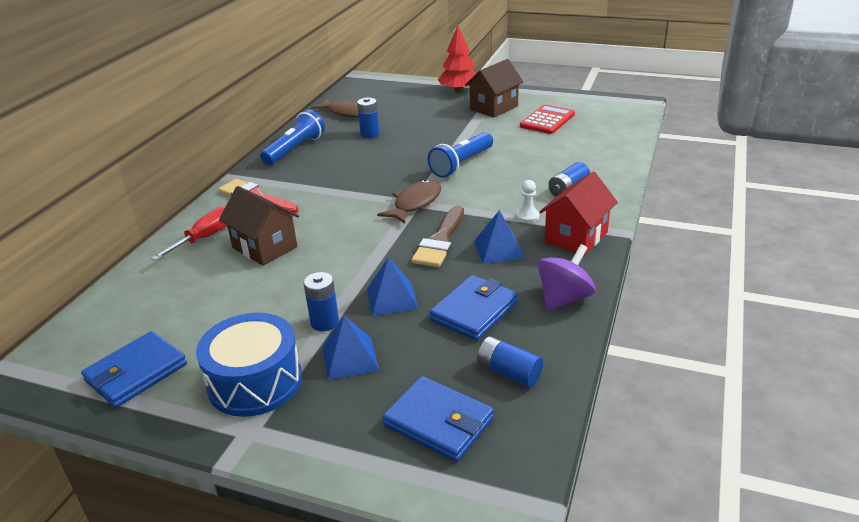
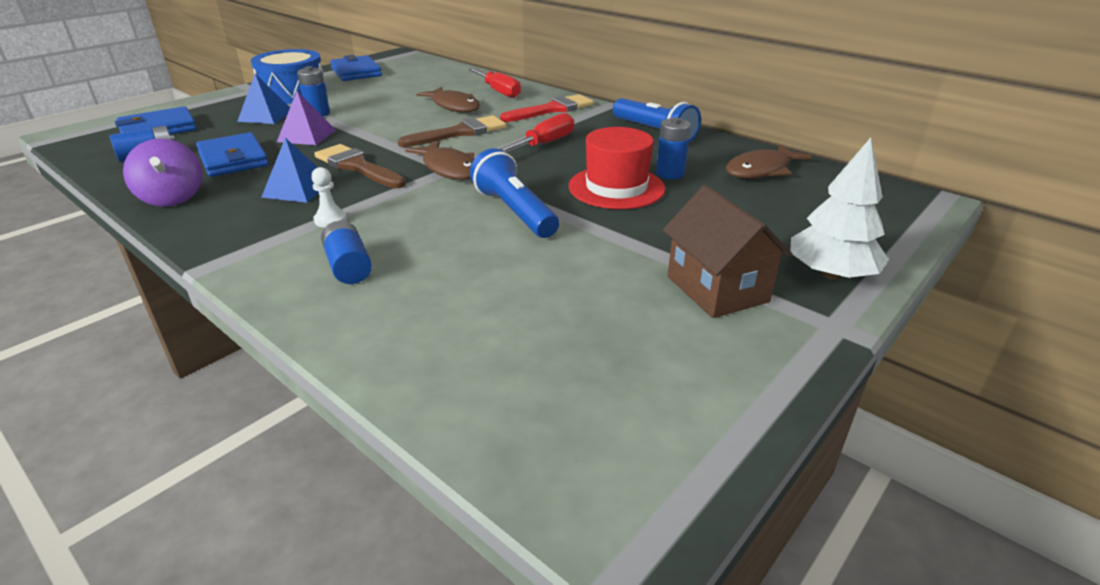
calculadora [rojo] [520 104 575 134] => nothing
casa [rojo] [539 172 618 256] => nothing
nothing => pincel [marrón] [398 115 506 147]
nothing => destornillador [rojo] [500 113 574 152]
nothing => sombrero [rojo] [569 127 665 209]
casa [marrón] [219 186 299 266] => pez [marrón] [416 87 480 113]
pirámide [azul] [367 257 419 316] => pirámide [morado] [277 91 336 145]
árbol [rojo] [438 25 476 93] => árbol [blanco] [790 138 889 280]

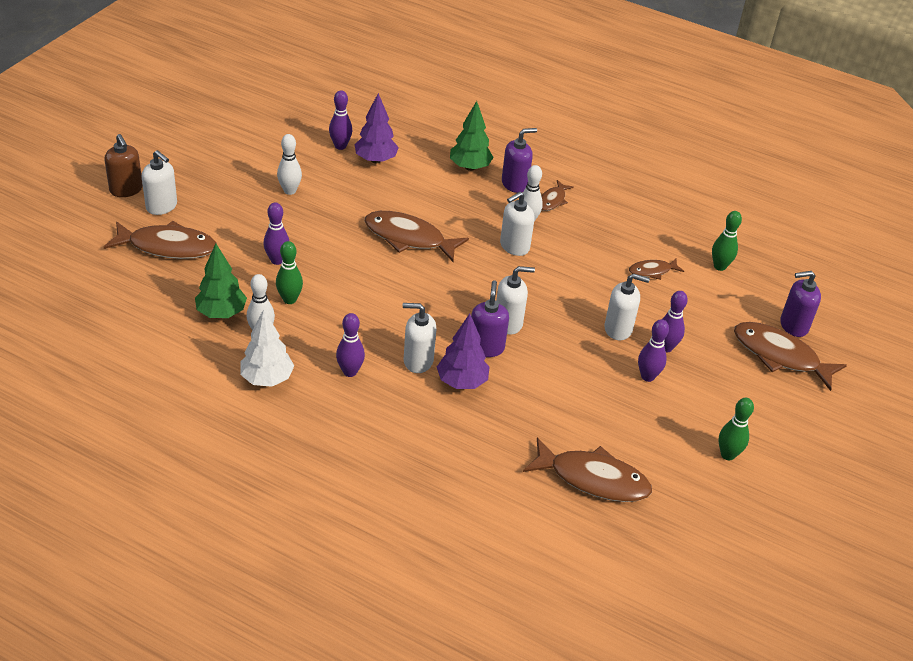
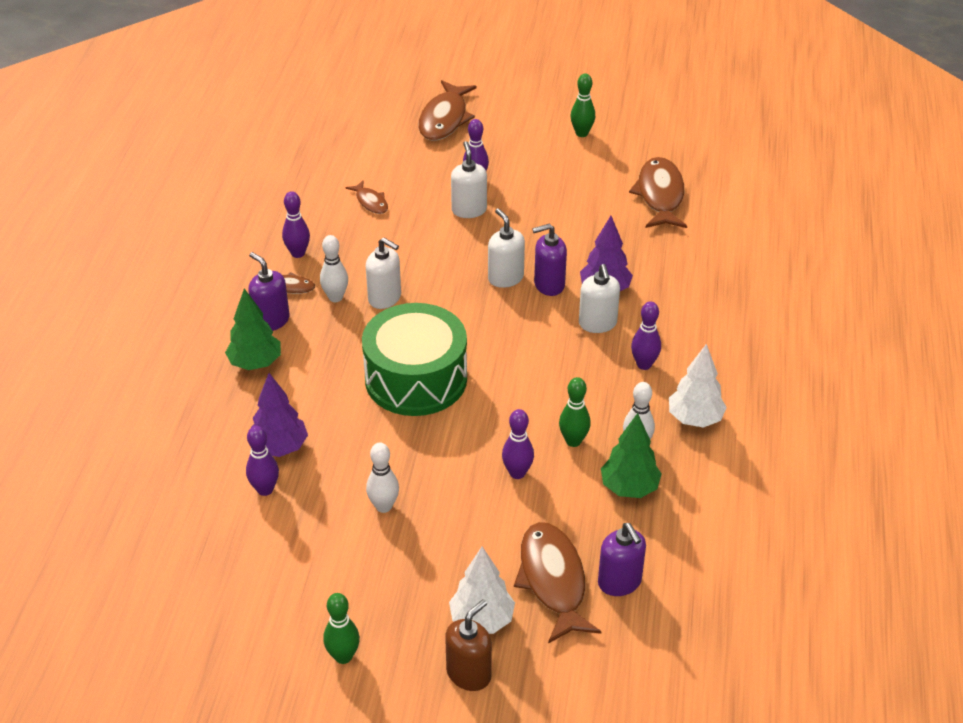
bolo [morado] [638 319 669 382] => bolo [morado] [282 191 310 258], moved
bolo [verde] [712 211 742 271] => bolo [verde] [323 593 360 664], moved
dispensador de jabón [morado] [780 271 821 337] => dispensador de jabón [morado] [598 523 646 596], moved
dispensador de jabón [blanco] [142 150 177 215] => árbol [blanco] [449 546 515 634]
pez [marrón] [364 211 469 262] => tambor [verde] [362 303 467 416]

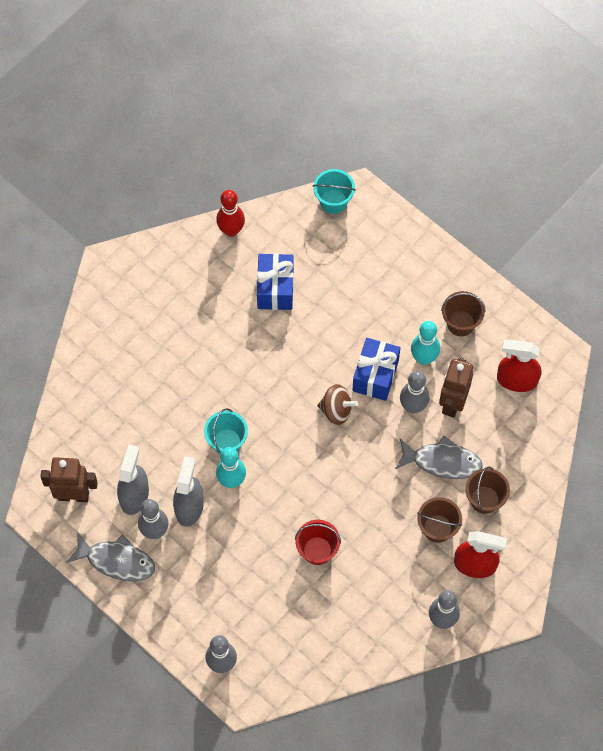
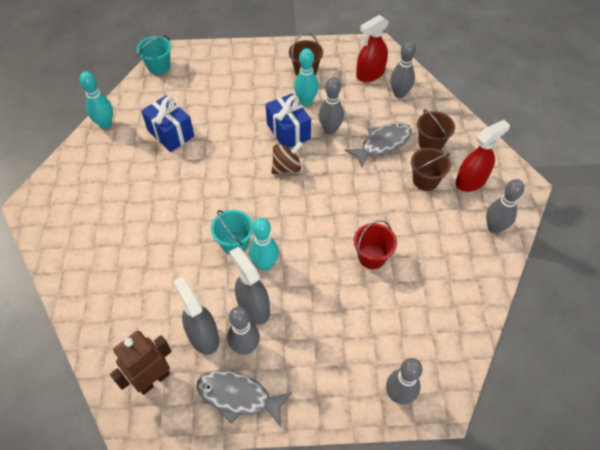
robot [marrón] [439 358 473 418] => nothing
nothing => bolo [gris] [390 40 416 98]
bolo [rojo] [216 190 245 237] => bolo [turquesa] [80 71 113 129]
pez [gris] [66 533 155 581] => pez [gris] [197 370 292 427], 135 degrees counterclockwise

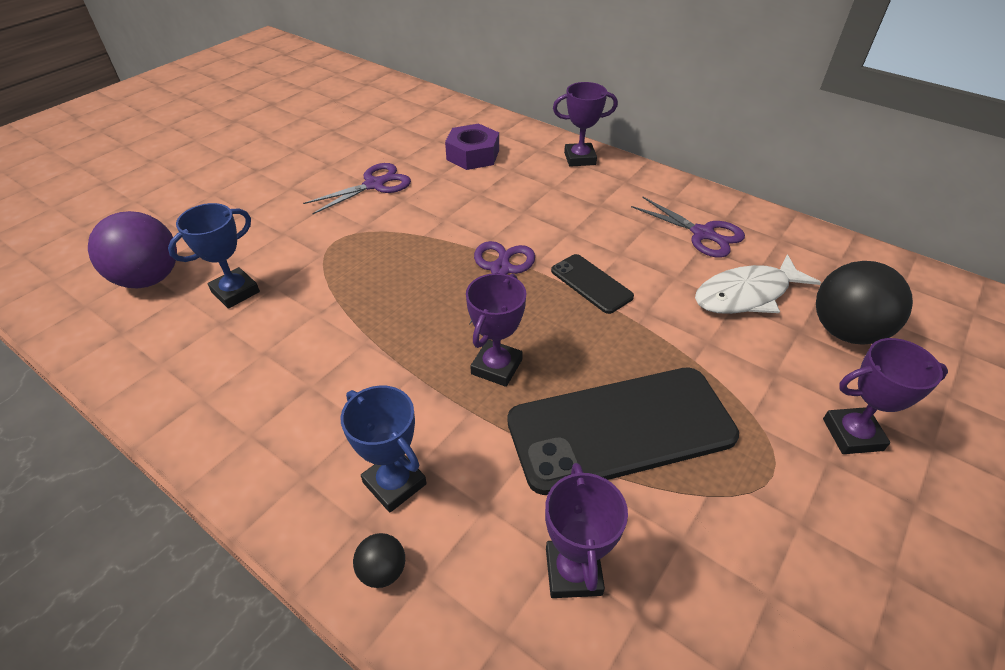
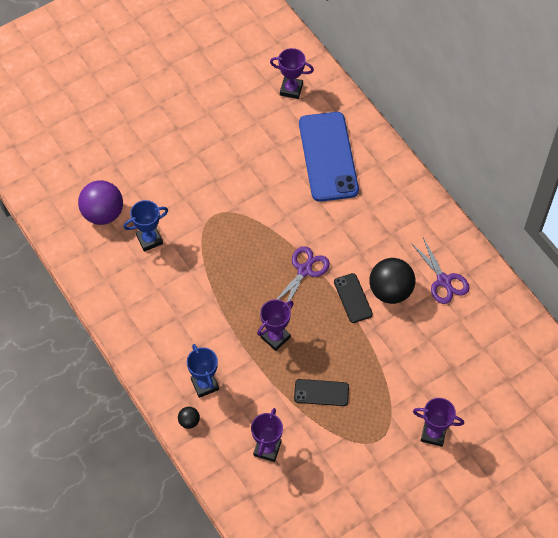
tijeras [morado] [303 163 411 214] => nothing
pez [blanco] [695 254 821 314] => nothing
trofeo [morado] [553 82 618 167] => trofeo [morado] [270 48 314 99], moved
pelota [negro] [816 261 913 345] => pelota [negro] [369 258 415 304], moved
tuerca [morado] [445 123 499 170] => móvil [azul] [299 112 359 202]
móvil [negro] [507 367 739 495] => móvil [negro] [294 379 349 406], x0.49

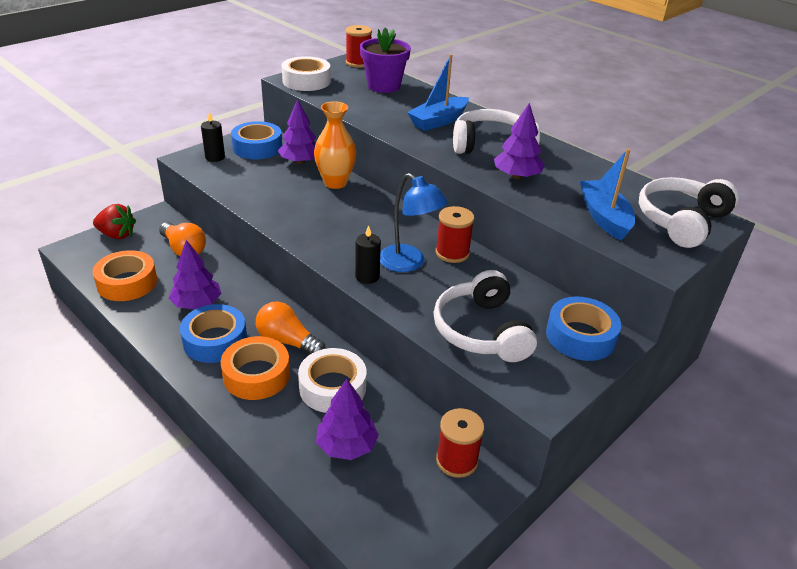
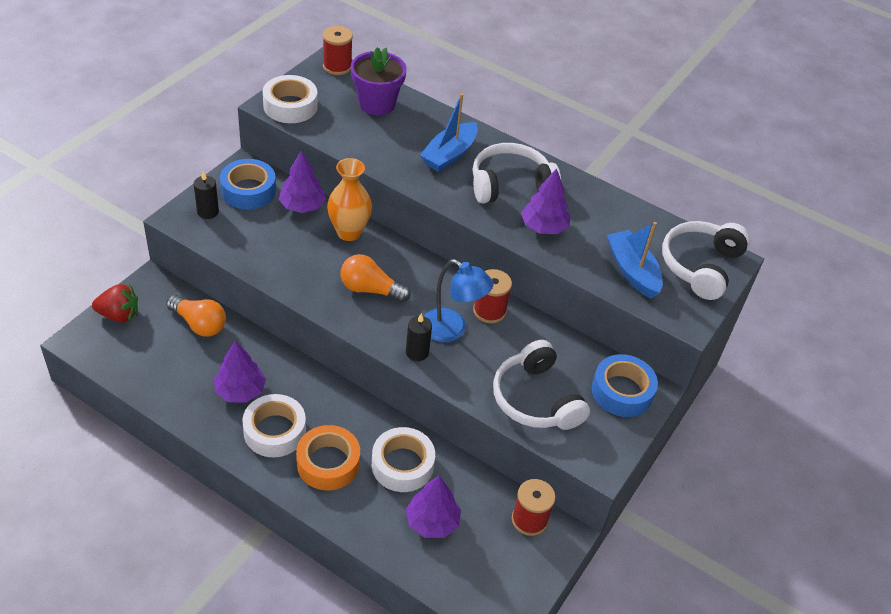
cinta adhesiva [naranja] [93 250 157 301] => nothing
bombilla [naranja] [256 302 325 355] => bombilla [naranja] [340 254 410 303], moved
cinta adhesiva [azul] [180 304 247 363] => cinta adhesiva [blanco] [242 394 306 457]

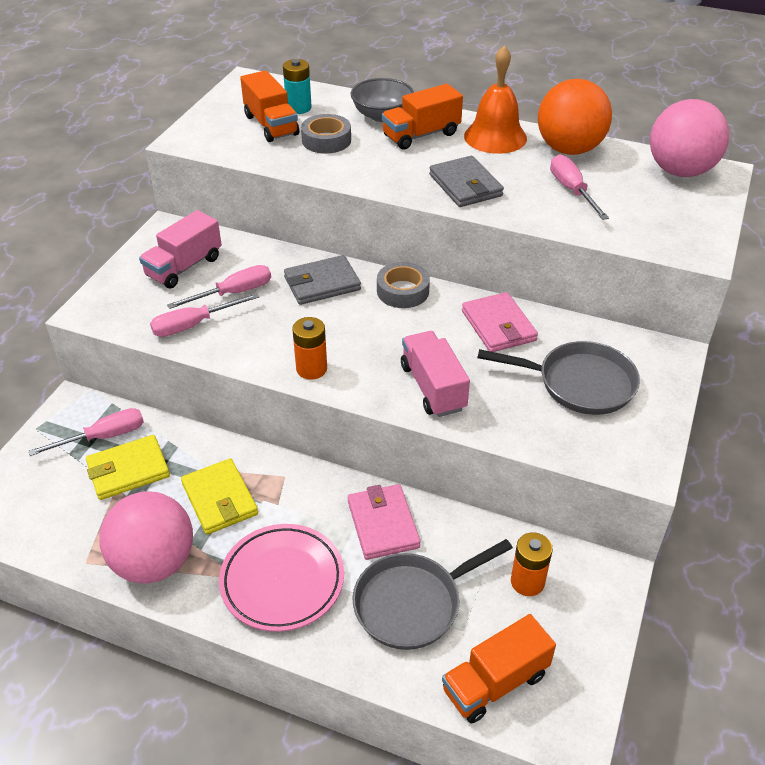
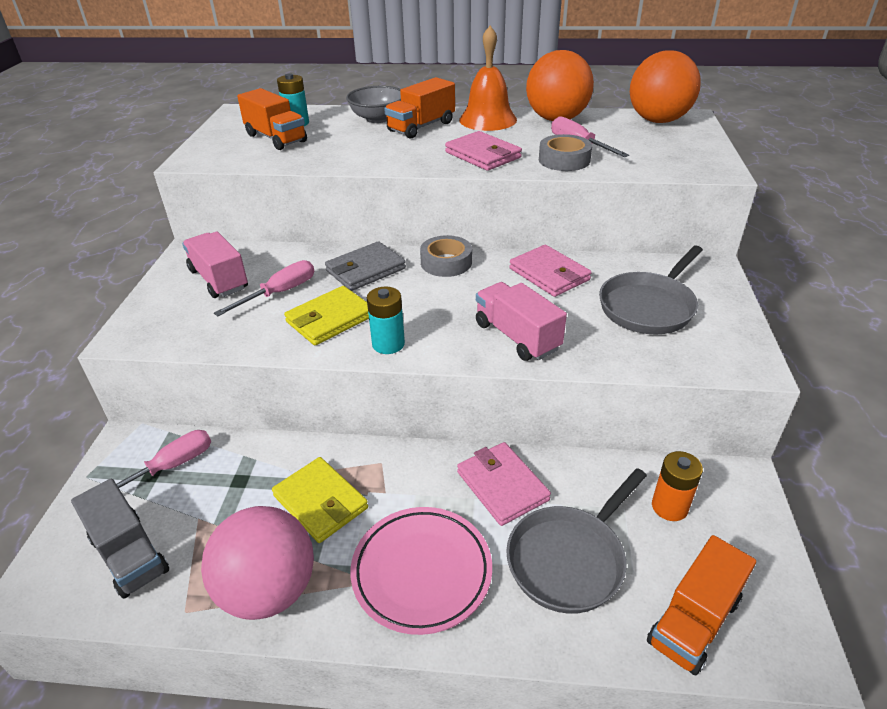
destornillador [rosa] [150 293 259 337] => nothing
nothing => camión [gris] [71 478 169 599]
cartera [amarillo] [86 435 170 500] => cartera [amarillo] [284 286 369 345], moved
cinta adhesiva [gris] [301 114 351 154] => cinta adhesiva [gris] [539 134 592 171], moved
pila [naranja] [292 317 327 380] => pila [turquesa] [367 287 405 354]
cartera [gris] [429 156 504 207] => cartera [rosa] [445 131 522 171]
pelota [rosa] [650 99 729 177] => pelota [naranja] [630 50 701 123]
camión [rosa] [139 210 222 288] => camión [rosa] [182 232 248 298], 120 degrees clockwise
sartén [gris] [477 341 640 415] => sartén [gris] [599 246 703 334], 135 degrees clockwise

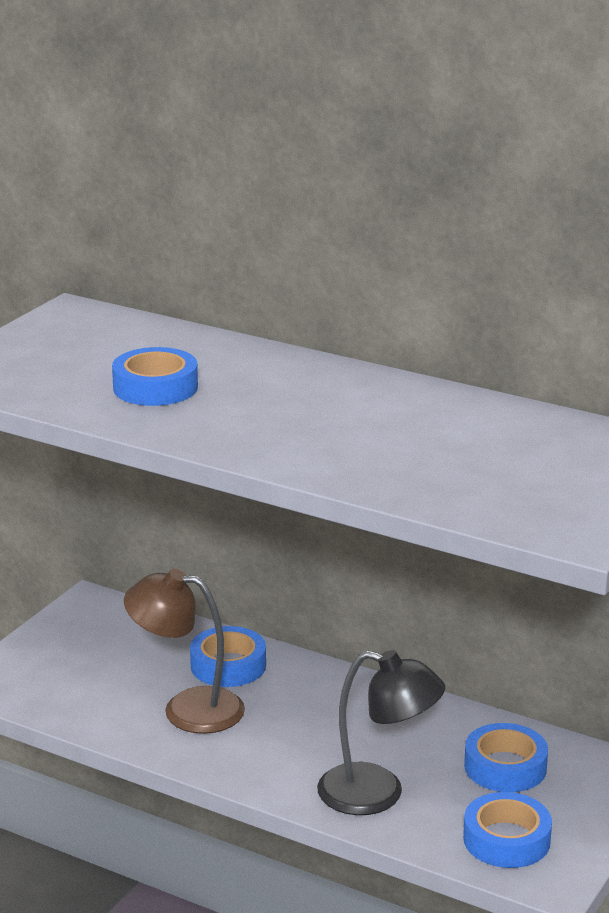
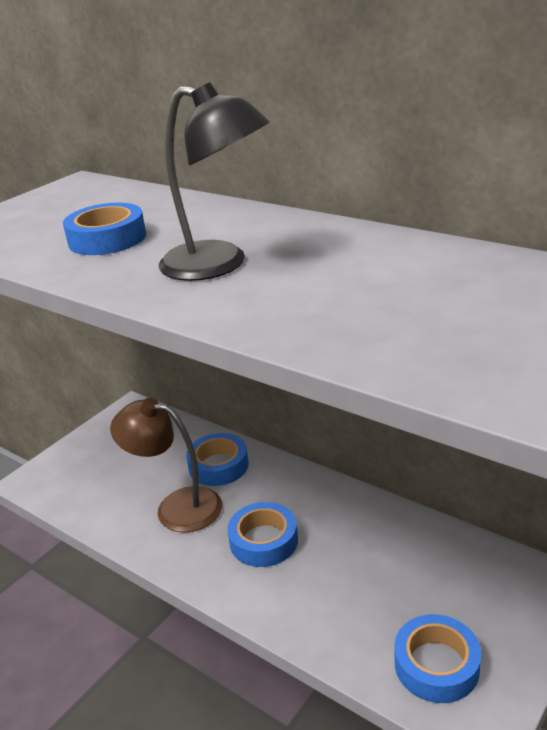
lámpara [negro] [317 650 445 815] => lámpara [negro] [159 82 270 281], moved
cinta adhesiva [azul] [464 723 548 792] => cinta adhesiva [azul] [227 502 298 567], moved

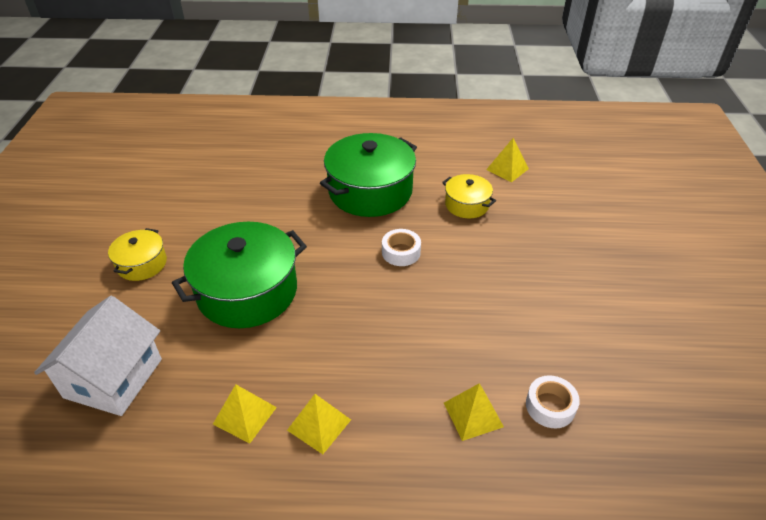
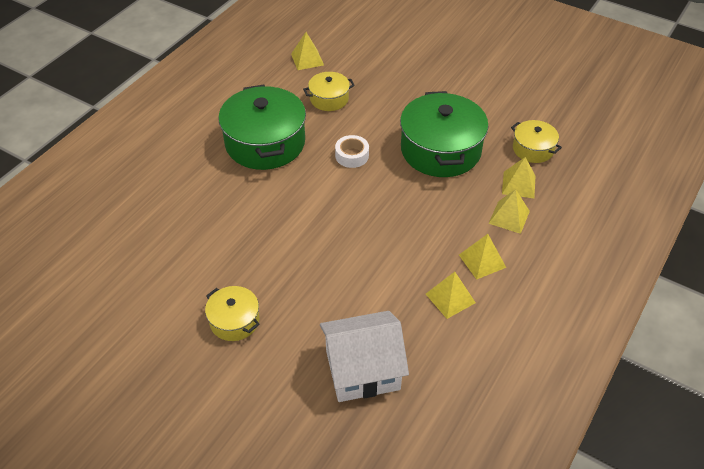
nothing => pirámide [amarillo] [488 189 530 234]
olla [verde] [172 222 307 328] => olla [verde] [400 91 489 177], moved
cinta adhesiva [blanco] [526 375 580 428] => olla [amarillo] [511 120 562 163]
casa [blanco] [34 296 162 416] => casa [blanco] [320 311 409 402], 60 degrees counterclockwise

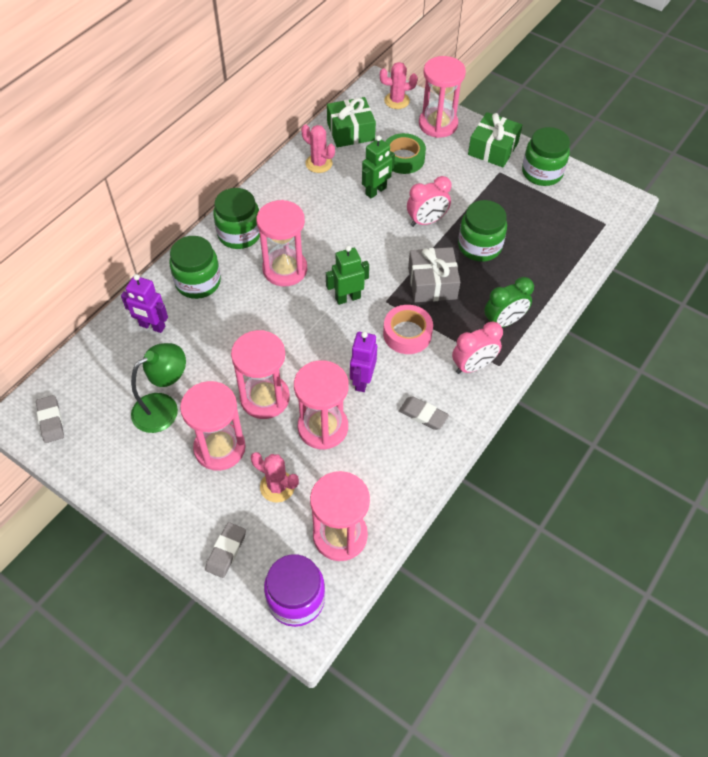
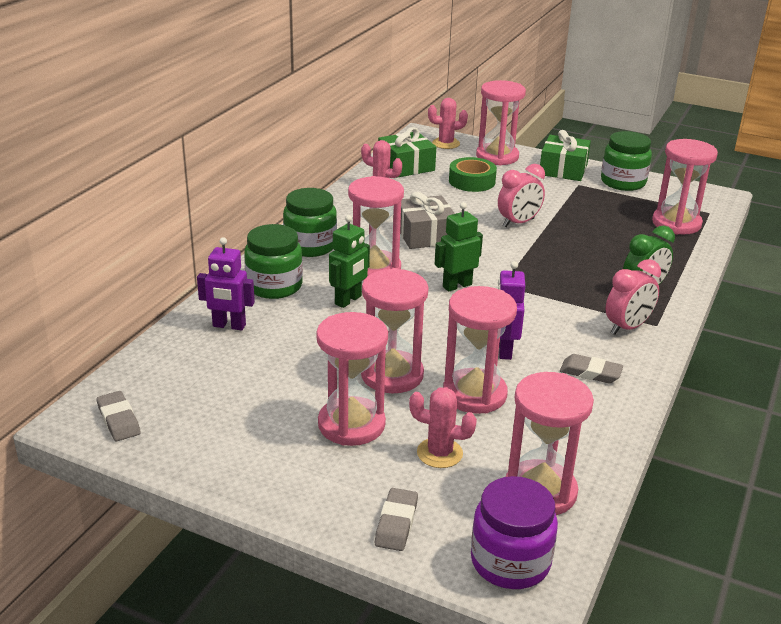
lámpara [verde] [131 343 186 433] => nothing
cinta adhesiva [rosa] [383 305 433 354] => nothing
tarro [verde] [458 200 507 262] => nothing
nothing => reloj de arena [rosa] [652 139 718 234]
robot [verde] [362 135 395 198] => robot [verde] [329 215 370 308], moved
regalo [gris] [408 247 460 302] => regalo [gris] [400 192 455 249], moved

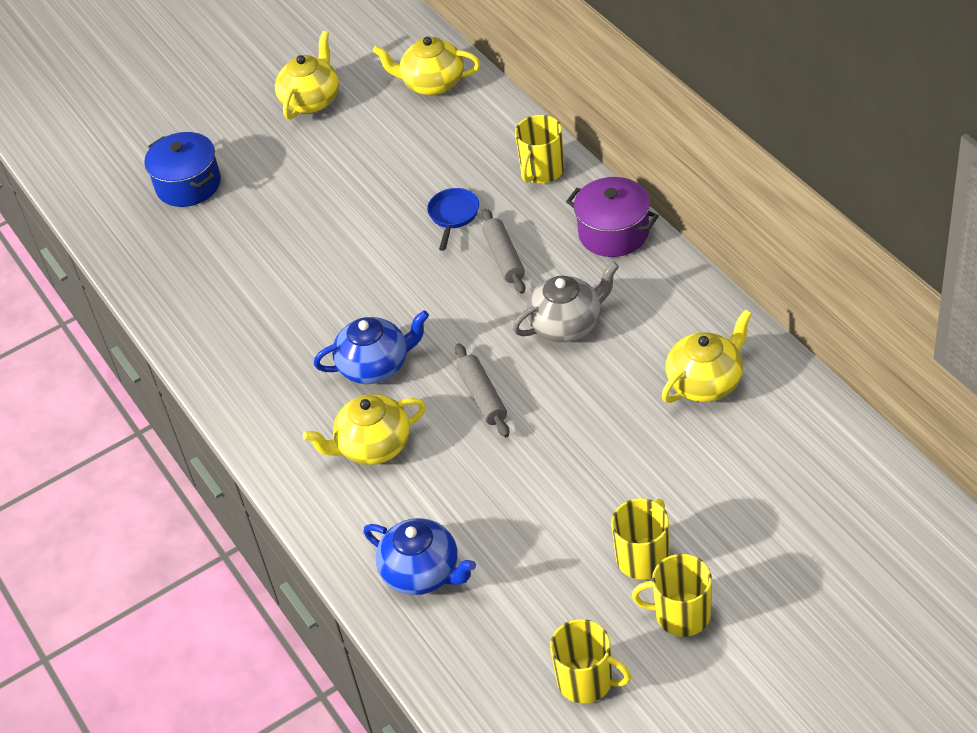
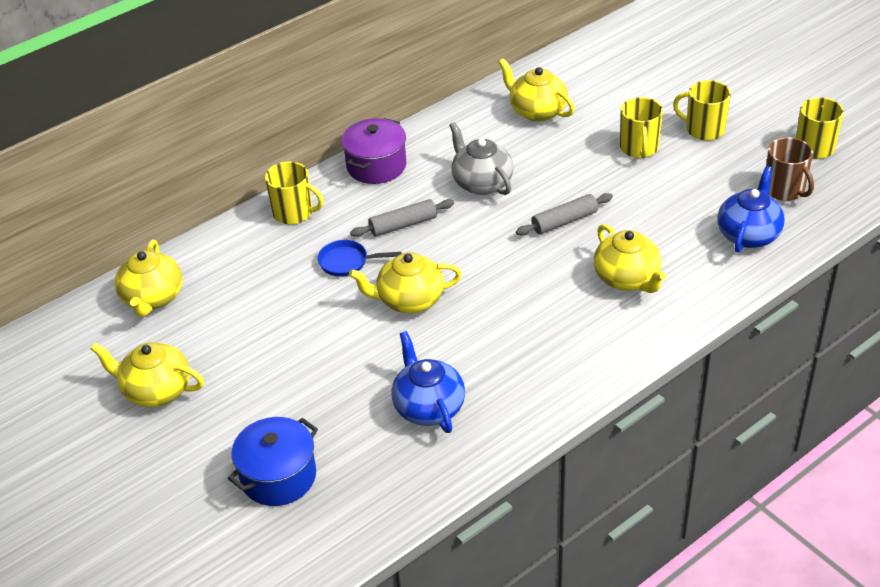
nothing => tetera [amarillo] [349 252 462 313]
nothing => taza [marrón] [766 137 814 201]
tetera [azul] [314 310 429 384] => tetera [azul] [391 331 465 433], moved
taza [amarillo] [632 554 712 637] => taza [amarillo] [620 97 663 158], moved

